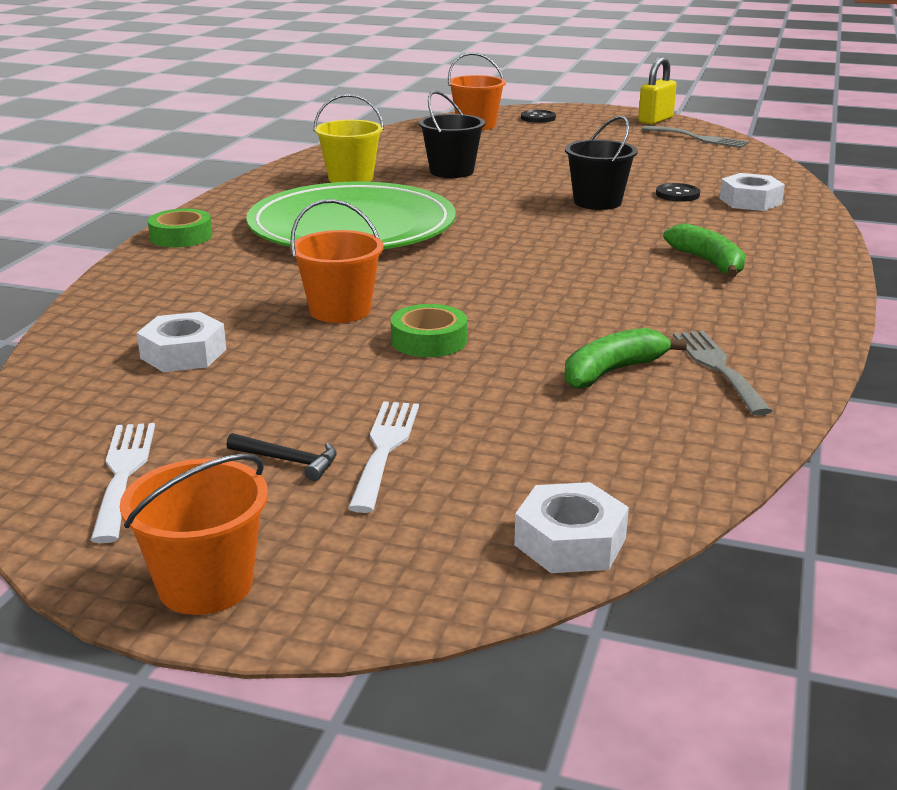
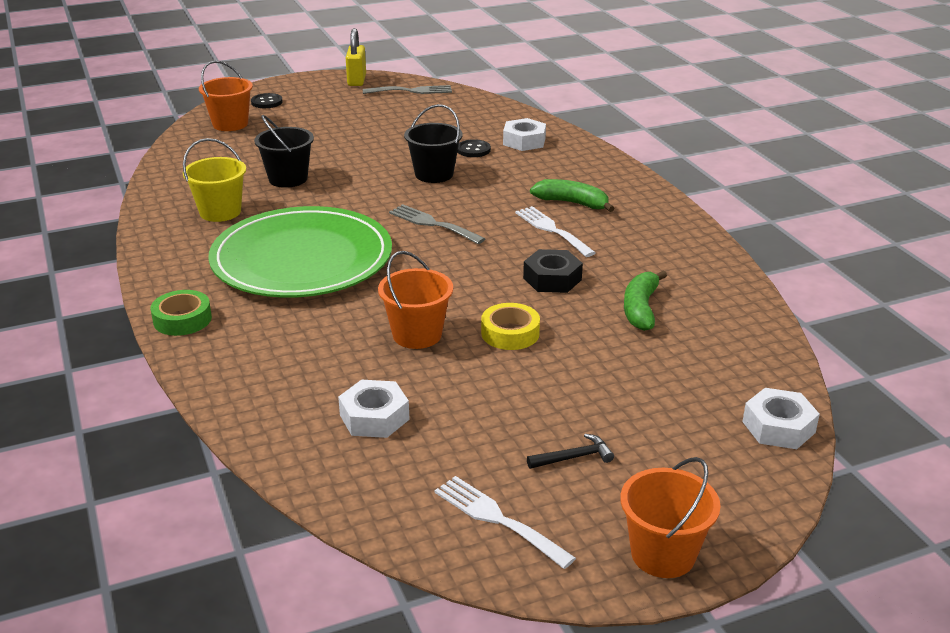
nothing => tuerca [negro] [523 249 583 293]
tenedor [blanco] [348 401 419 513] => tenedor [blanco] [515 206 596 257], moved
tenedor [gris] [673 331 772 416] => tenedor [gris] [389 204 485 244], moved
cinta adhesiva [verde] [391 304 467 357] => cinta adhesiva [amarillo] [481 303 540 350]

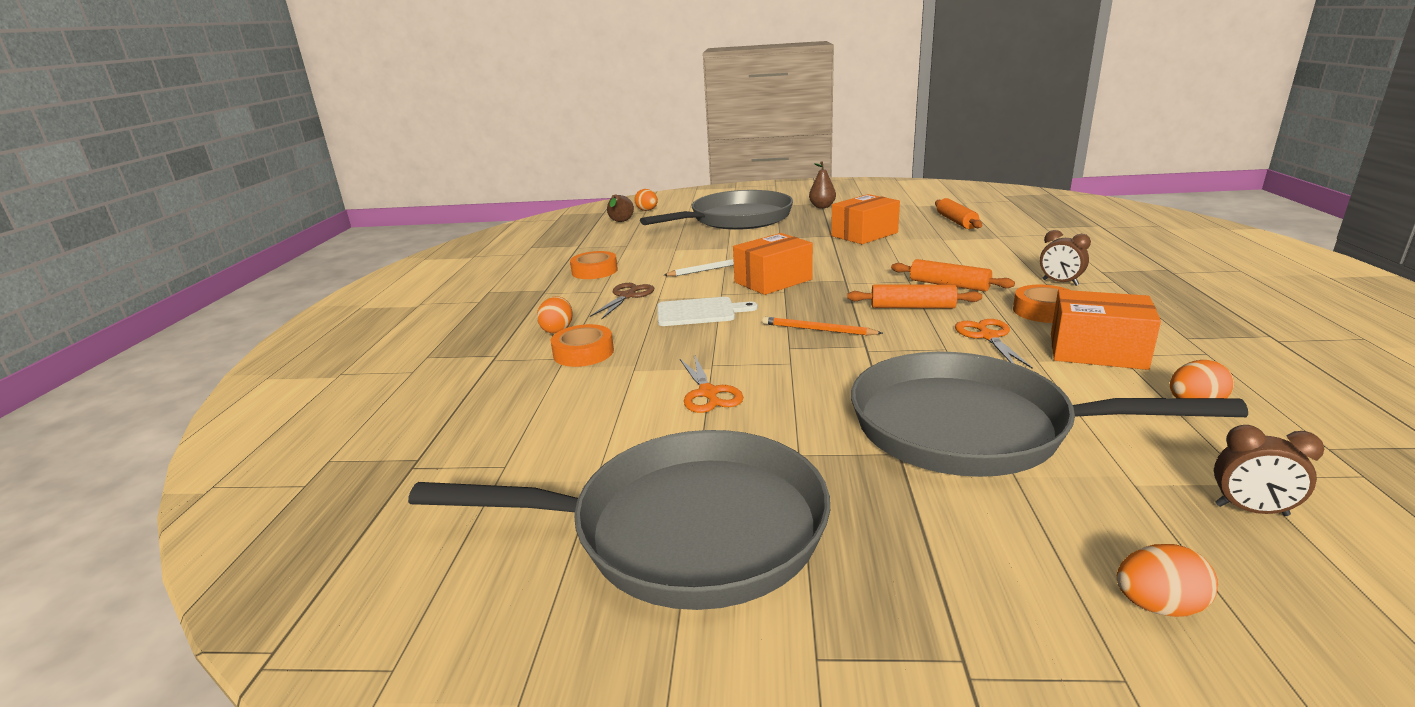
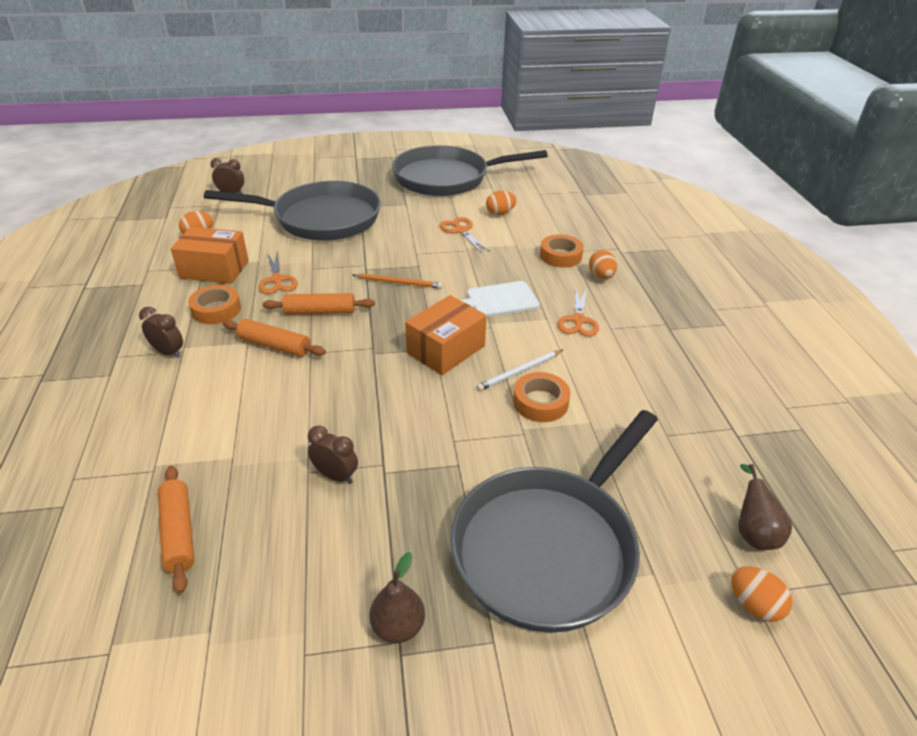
cinta adhesiva [naranja] [570 251 618 279] => cinta adhesiva [naranja] [513 372 571 422], moved
huevo [naranja] [1117 544 1218 617] => huevo [naranja] [486 191 517 215], moved
caja [naranja] [831 194 900 244] => despertador [marrón] [308 426 358 484]
tijeras [marrón] [590 283 654 319] => tijeras [naranja] [558 288 599 337]

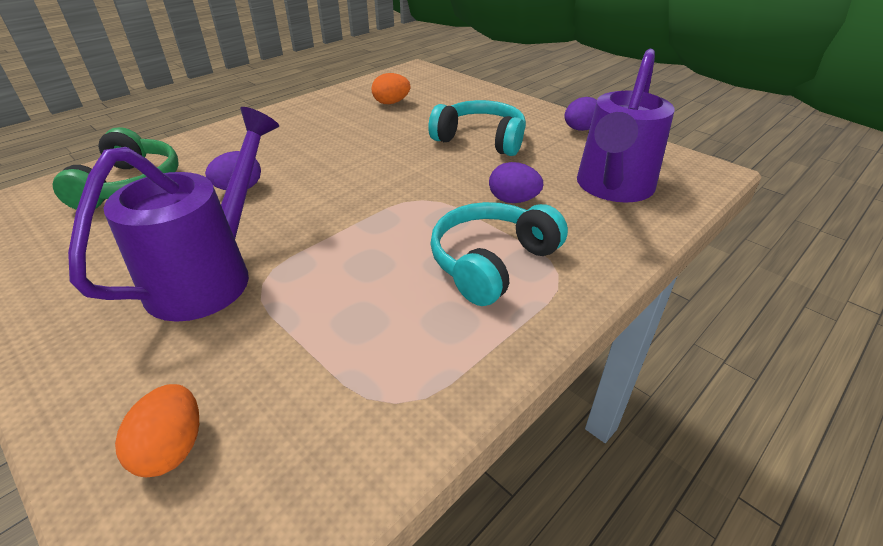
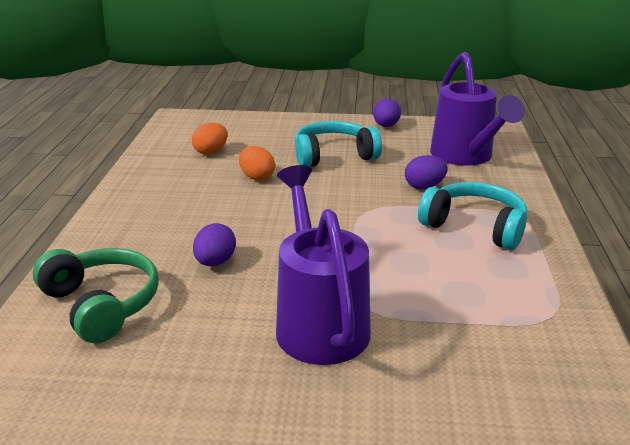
huevo [naranja] [115 384 199 477] => huevo [naranja] [239 146 275 181], moved
auriculares [turquesa] [430 202 568 306] => auriculares [turquesa] [418 182 528 250], 120 degrees clockwise

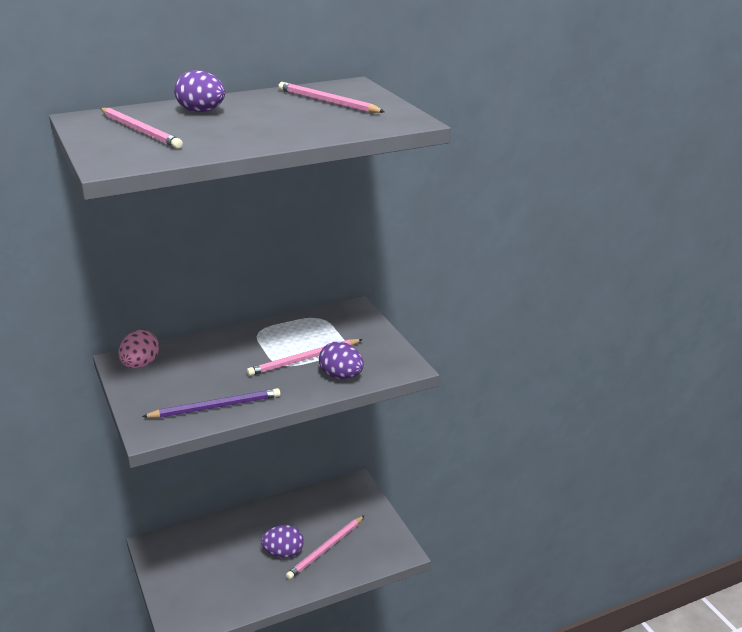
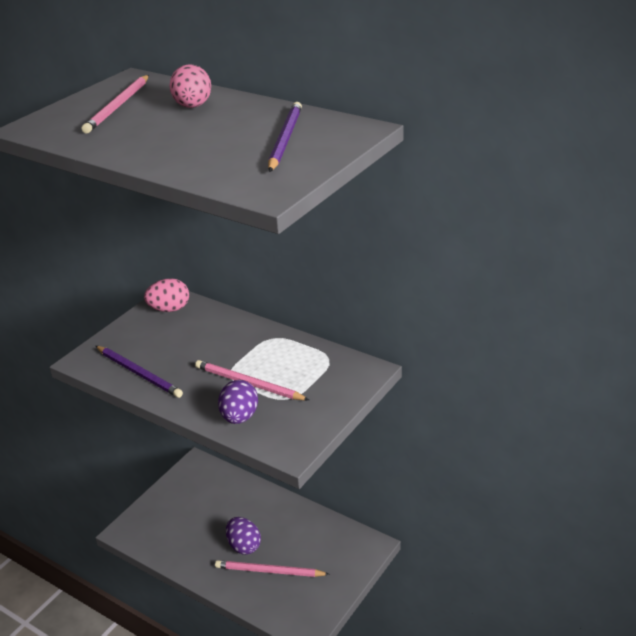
huevo [morado] [174 70 225 112] => huevo [rosa] [169 64 211 108]
lápiz [rosa] [278 82 385 113] => lápiz [morado] [268 102 302 172]

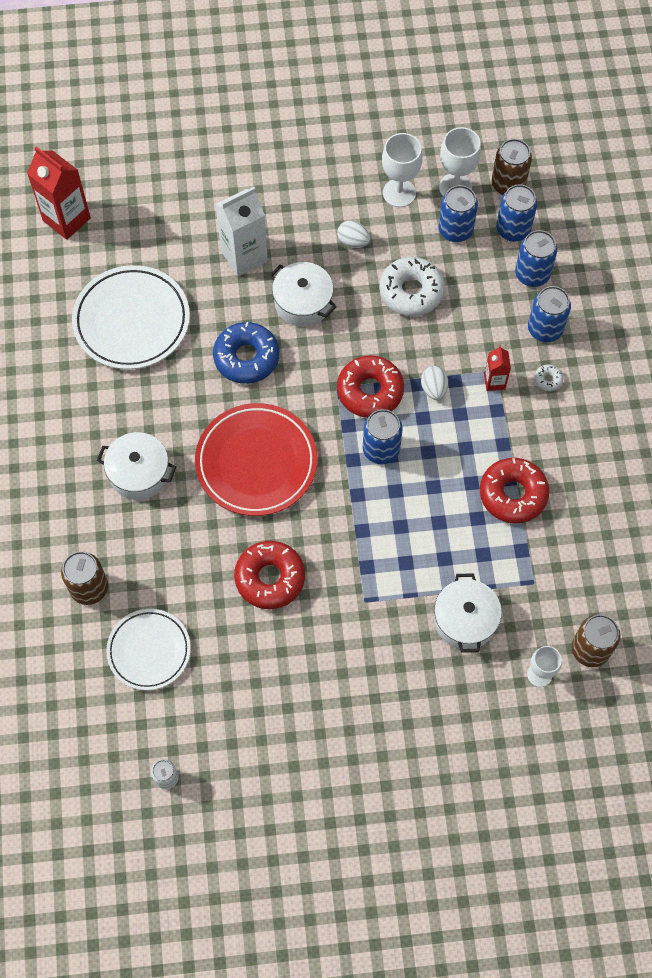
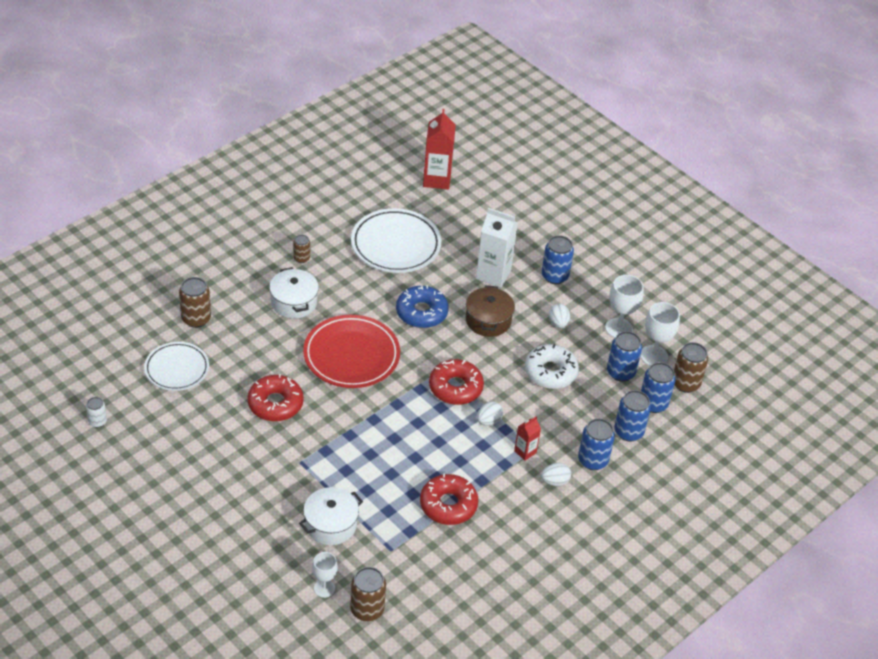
nothing => lata [marrón] [293 235 310 263]
lata [azul] [363 409 403 464] => lata [azul] [542 235 574 284], moved
rosquilla [blanco] [534 364 563 391] => huevo [blanco] [541 463 571 486]
olla [blanco] [270 262 337 327] => olla [marrón] [466 285 515 337]

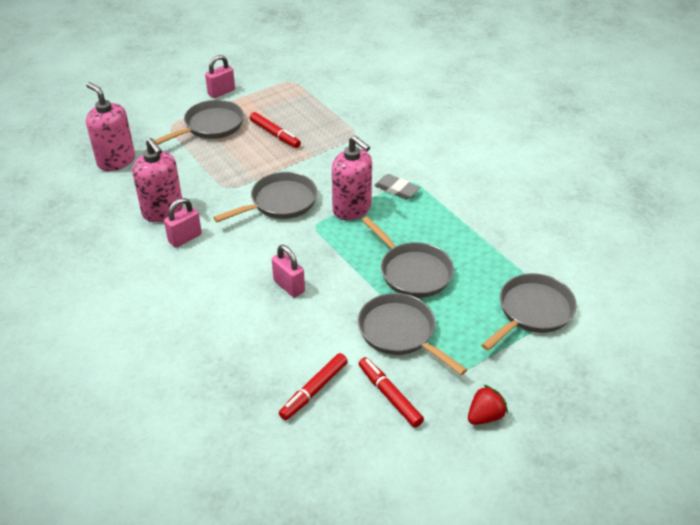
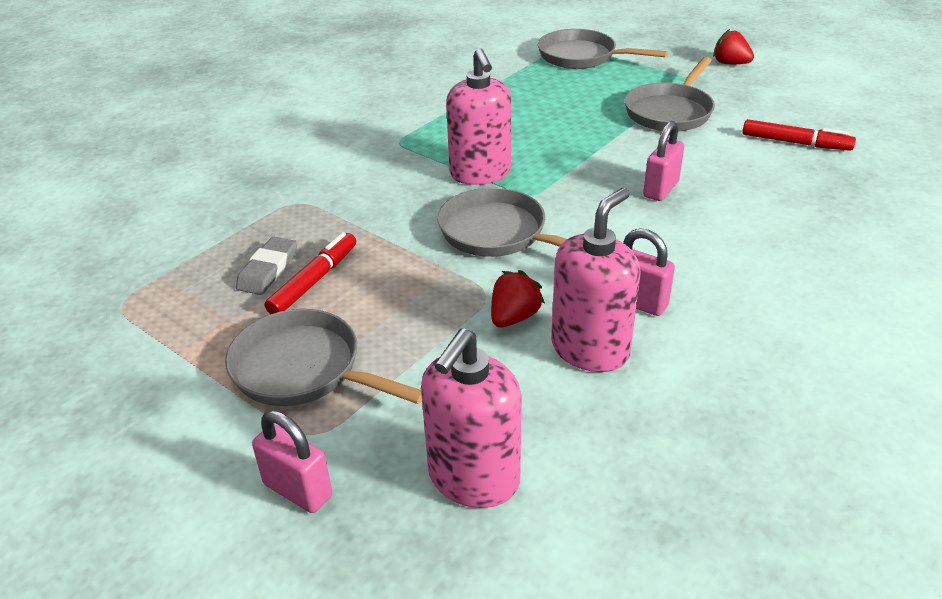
rotulador [rojo] [359 357 424 428] => nothing
sartén [gris] [362 216 454 298] => nothing
nothing => fresa [rojo] [491 270 545 328]
candado [rosa] [205 55 235 98] => candado [rosa] [252 410 332 513], moved
goma de borrar [gris] [374 174 420 200] => goma de borrar [gris] [236 237 297 295], moved
dispensador de jabón [rosa] [332 135 372 220] => dispensador de jabón [rosa] [446 48 511 185], 135 degrees clockwise

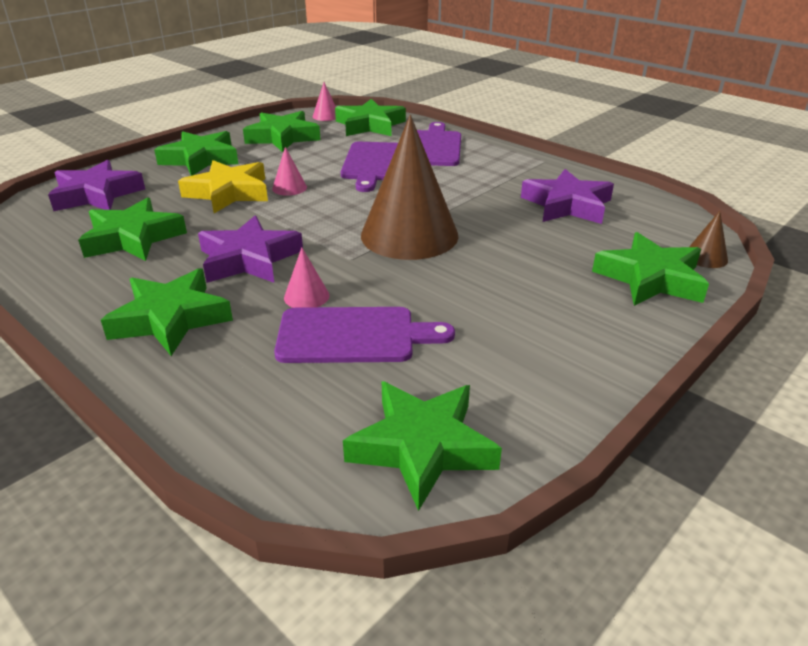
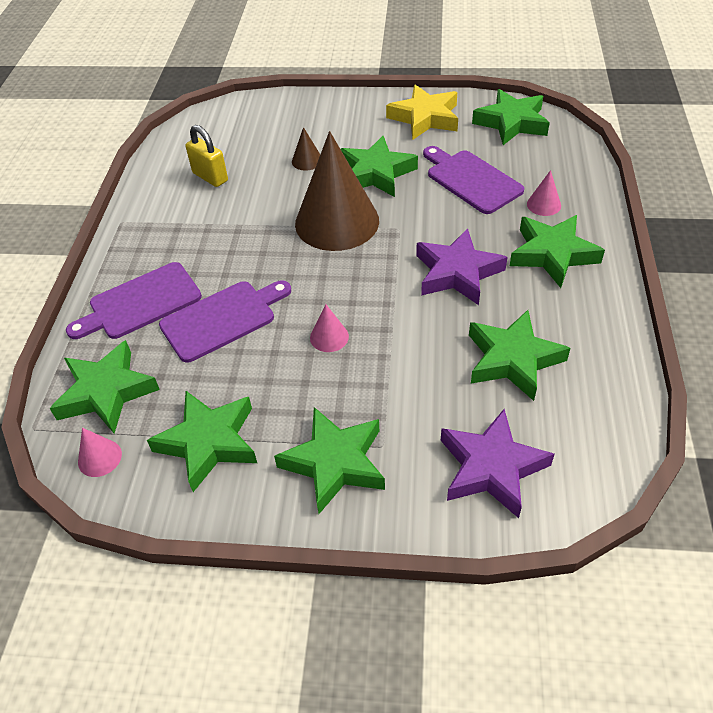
estrella [amarillo] [178 160 268 213] => estrella [amarillo] [386 85 458 139], moved
cono [rosa] [284 247 330 308] => cono [rosa] [527 170 561 216], moved
estrella [verde] [592 232 709 306] => estrella [verde] [341 136 418 197], moved
cono [marrón] [689 211 728 268] => cono [marrón] [292 127 320 171], moved
estrella [morado] [521 169 614 224] => candado [amarillo] [186 125 228 187]

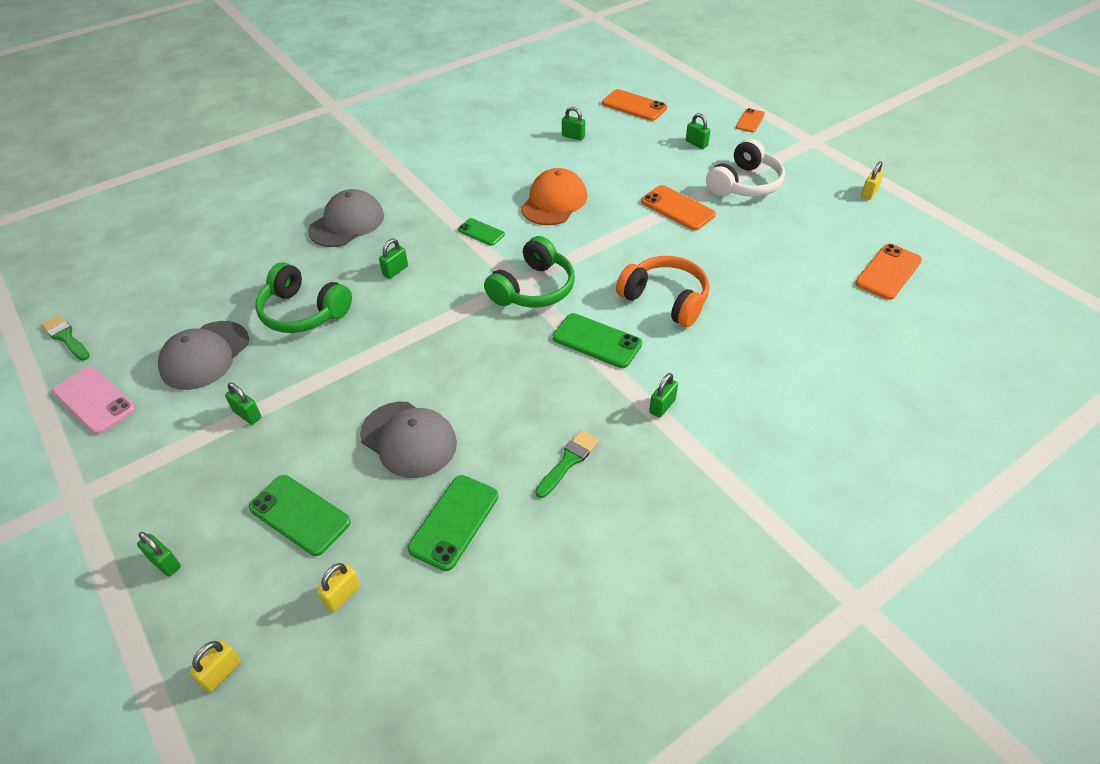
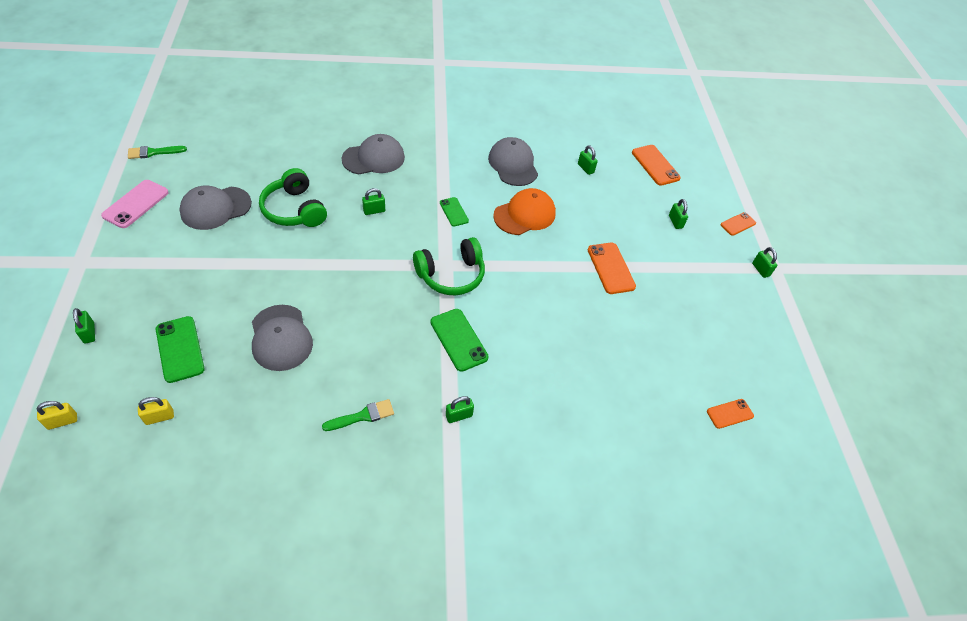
móvil [verde] [407 475 498 571] => nothing
auriculares [naranja] [616 256 709 327] => nothing
auriculares [blanco] [706 139 785 197] => nothing
candado [amarillo] [861 161 884 200] => nothing
nothing => gorra [gris] [488 137 538 186]
candado [verde] [225 383 261 425] => candado [verde] [752 247 777 278], moved
pincel [verde] [41 315 90 361] => pincel [verde] [128 146 187 159], 90 degrees counterclockwise
móvil [rosa] [53 367 136 435] => móvil [rosa] [101 180 169 228], 45 degrees clockwise
móvil [naranja] [855 244 922 300] => móvil [naranja] [707 399 754 429], x0.62

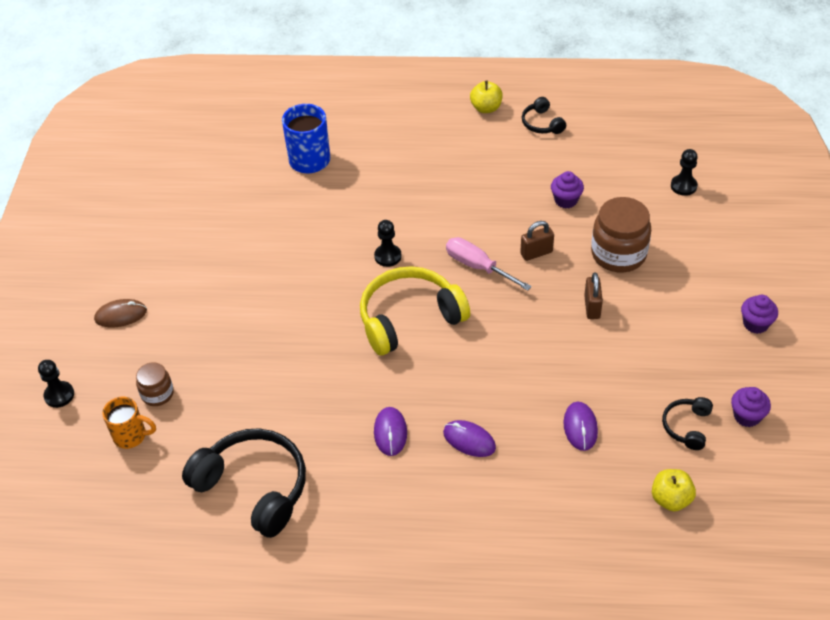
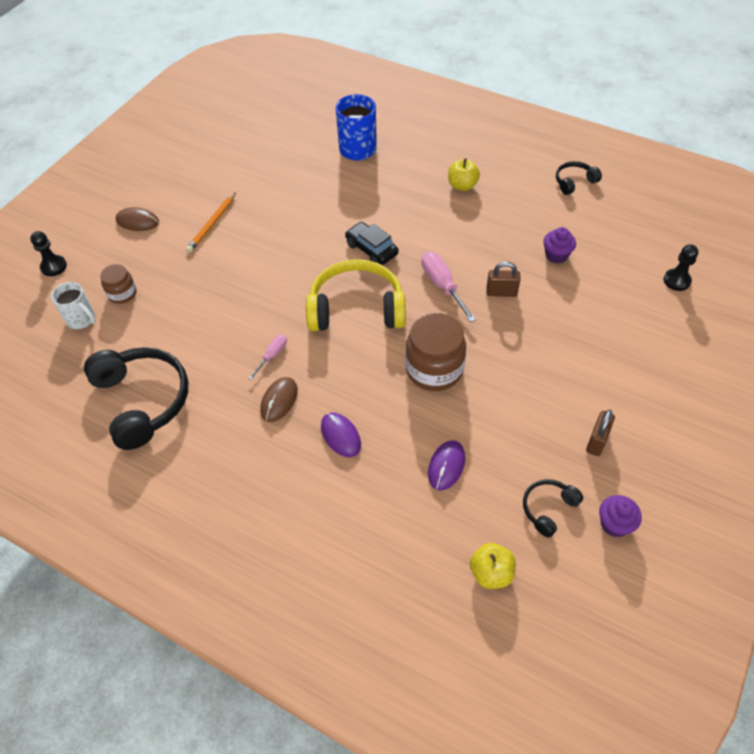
magdalena [morado] [741 295 778 334] => nothing
nothing => lápiz [naranja] [186 192 236 253]
nothing => destornillador [rosa] [249 335 287 380]
manzana [amarillo] [470 81 503 113] => manzana [amarillo] [448 158 480 191], moved
candado [marrón] [584 272 603 319] => candado [marrón] [586 409 615 456], moved
tarro [marrón] [591 197 651 272] => tarro [marrón] [405 313 466 391], moved
peón [negro] [374 220 402 267] => coche [negro] [345 222 399 265]
taza [naranja] [102 397 156 449] => taza [blanco] [51 282 95 329]
ratón [morado] [374 407 407 456] => ratón [marrón] [260 377 298 422]
auriculares [negro] [522 97 566 134] => auriculares [negro] [556 161 602 195], 60 degrees clockwise

